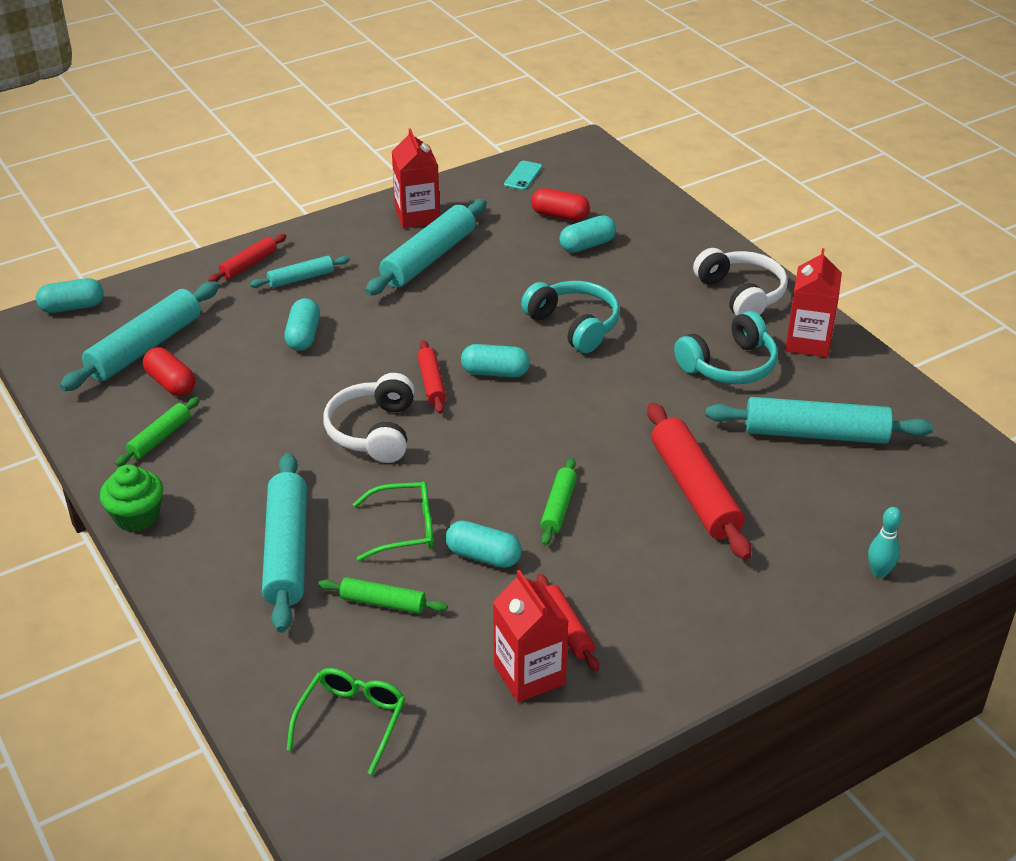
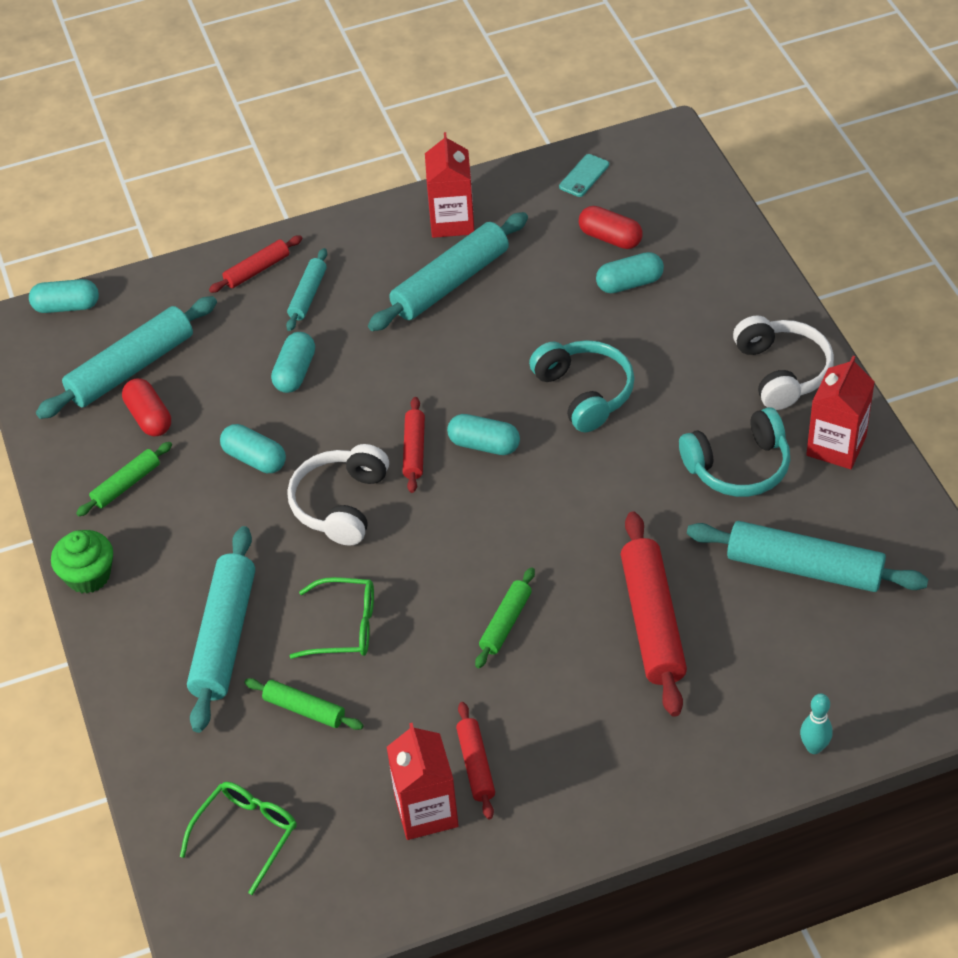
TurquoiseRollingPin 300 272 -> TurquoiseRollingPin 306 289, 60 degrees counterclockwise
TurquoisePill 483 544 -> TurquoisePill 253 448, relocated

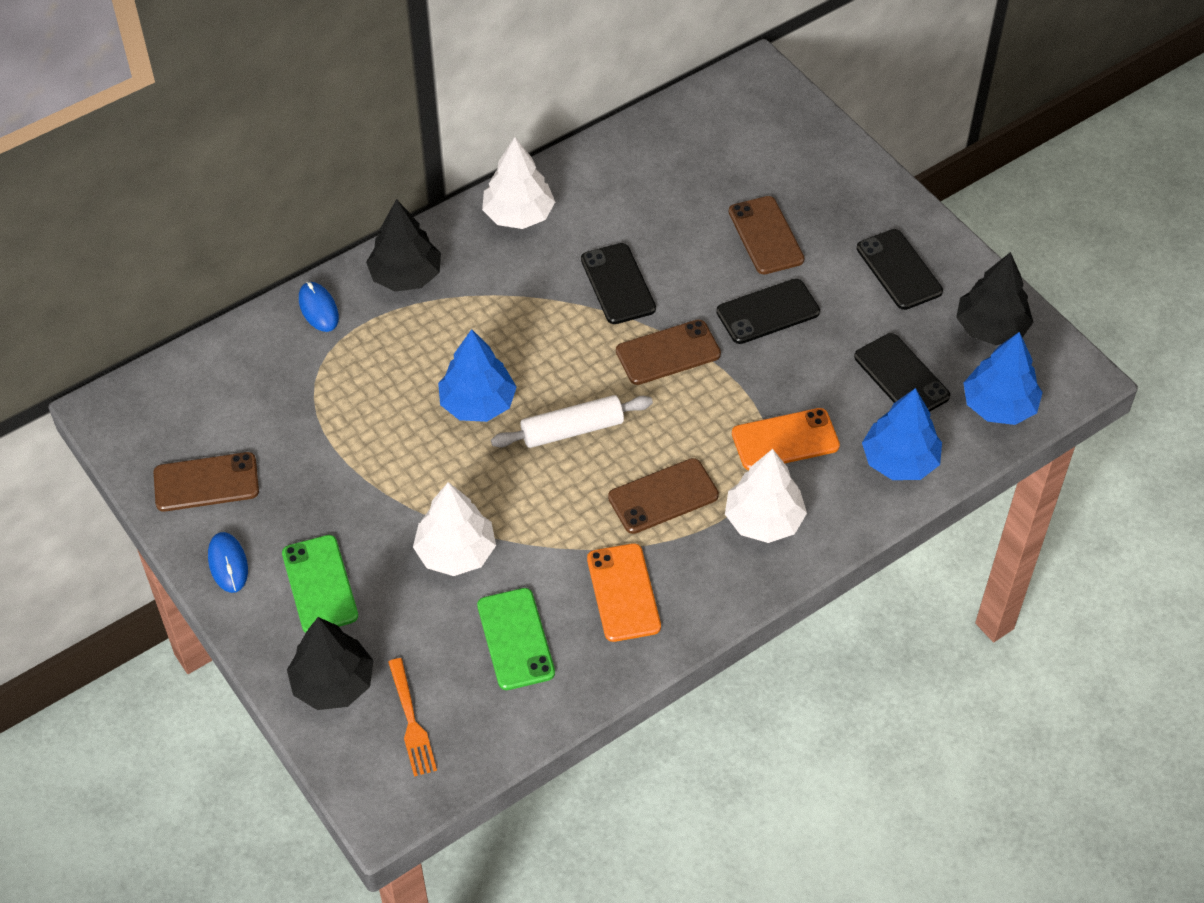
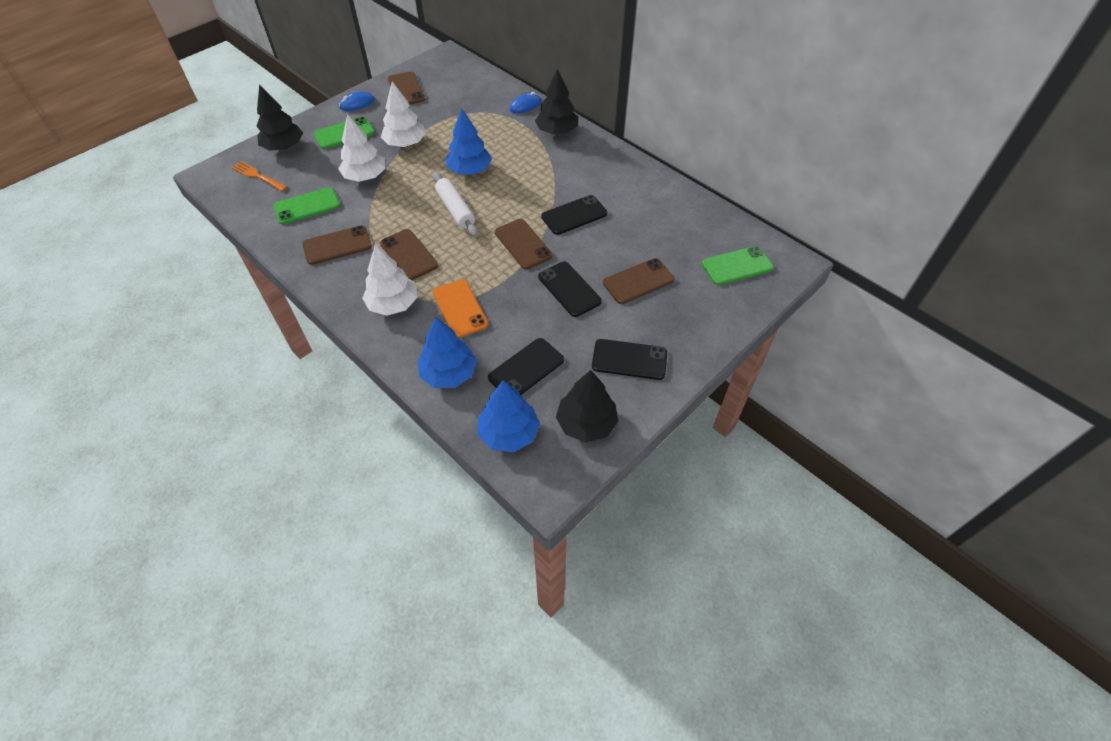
PureWhiteToyTree 518 183 -> PureWhiteToyTree 403 114, relocated
EbonySmartphone 900 269 -> EbonySmartphone 629 359, 45 degrees clockwise
OrangeColouredSmartphone 624 592 -> BrownSmartphone 337 245
OrangeColouredDinnerFork 412 717 -> OrangeColouredDinnerFork 259 176, 60 degrees clockwise
none -> EmeraldSmartphone 738 265

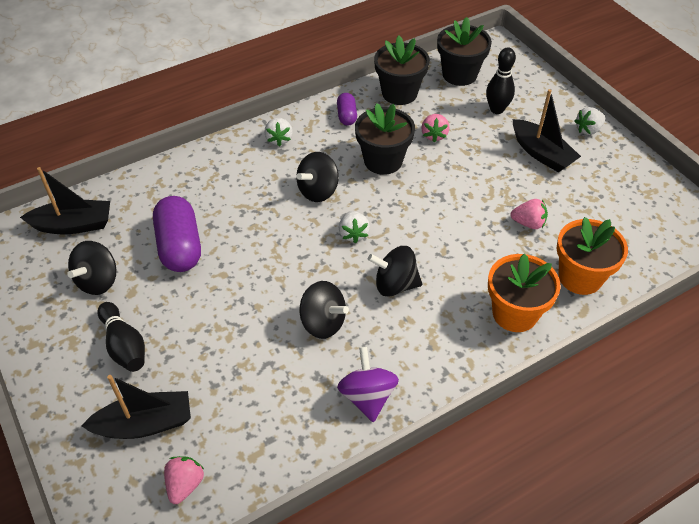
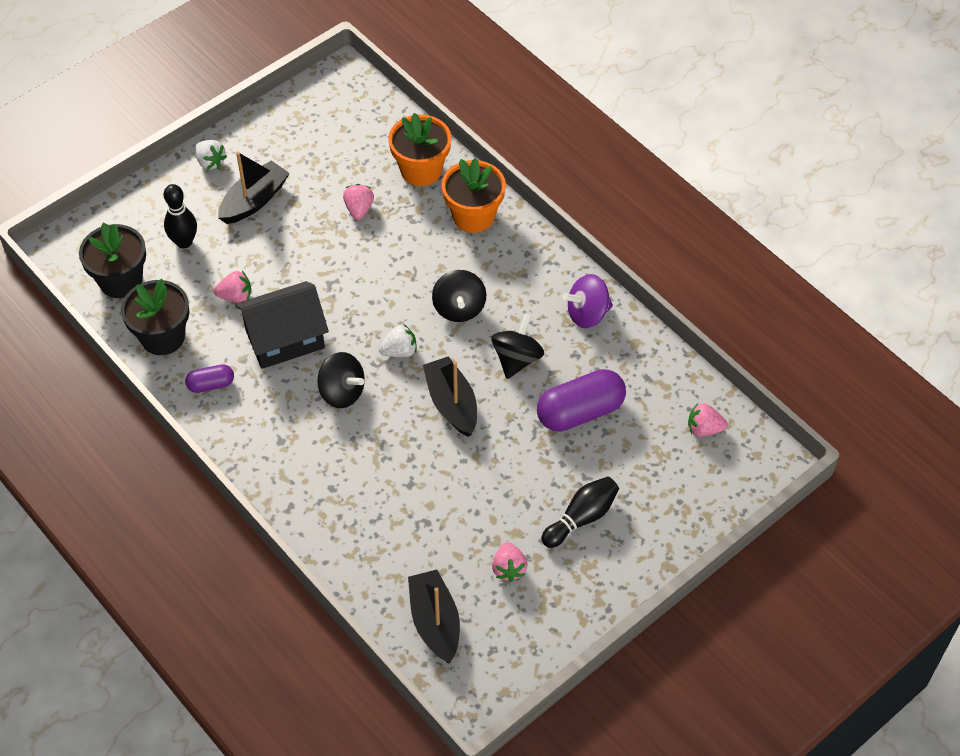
EbonyPlantPot 385 139 -> EbonyCottage 282 325
PureWhiteToyStrawberry 278 132 -> none
PurplePill 177 234 -> PurplePill 581 400, relocated
EbonyToyTop 92 268 -> PinkToyStrawberry 510 562
EbonyToyBoat 136 407 -> EbonyToyBoat 450 396, relocated

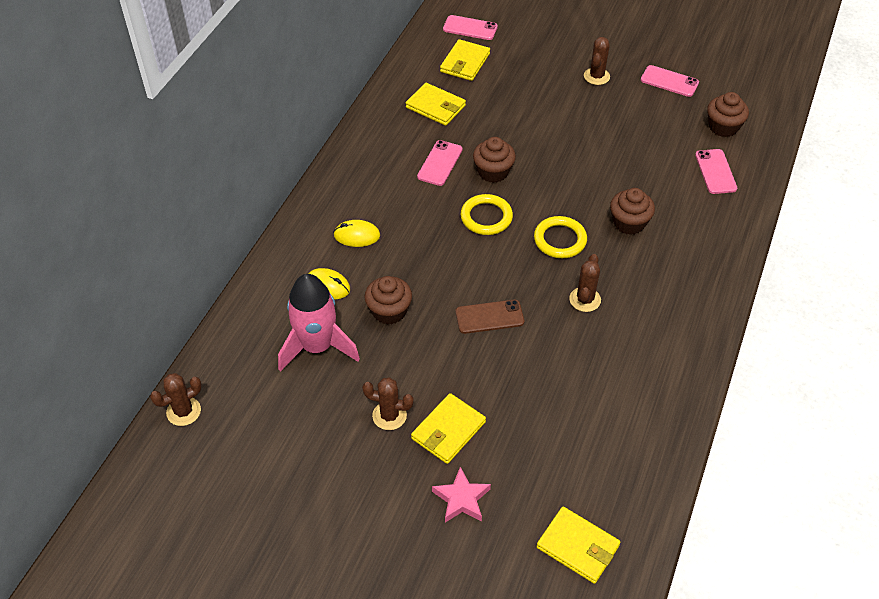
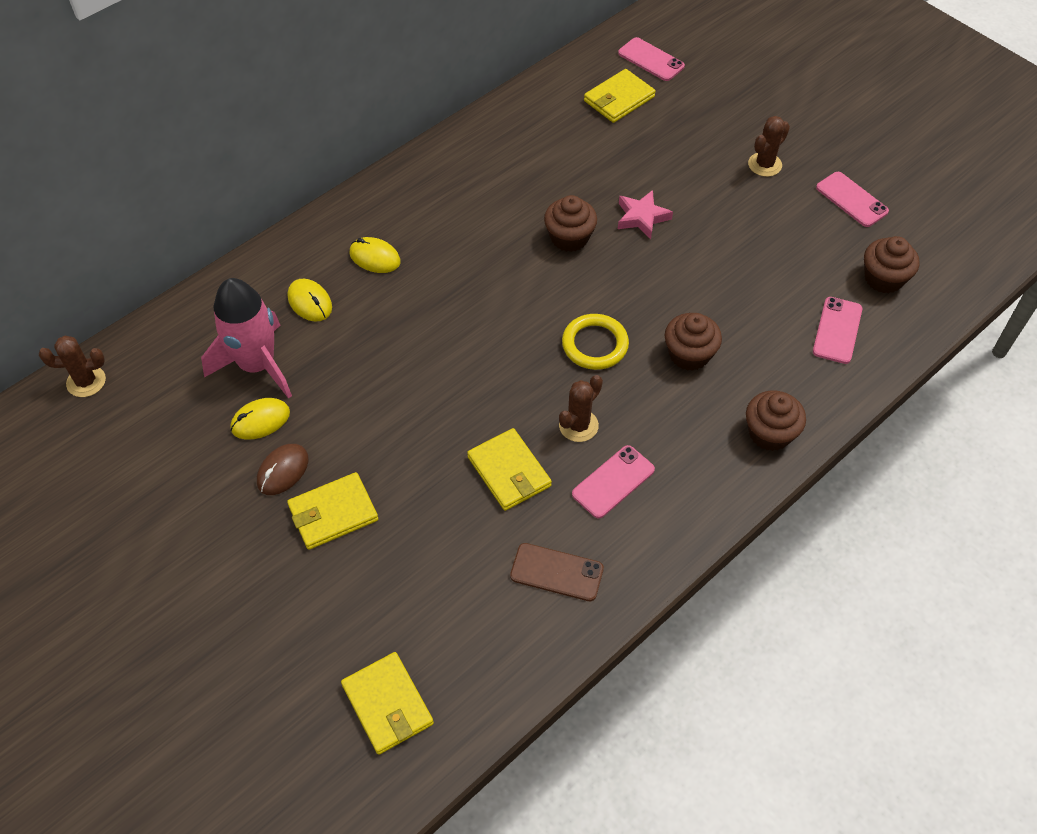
BrightYellowBillfold 436 104 -> BrightYellowBillfold 509 469, relocated
PinkSmartphone 440 163 -> PinkSmartphone 613 482, relocated
BrightYellowHoop 487 214 -> none
BrownFairyCake 388 300 -> BrownFairyCake 776 420, relocated
BrownSmartphone 490 317 -> BrownSmartphone 557 572, relocated
BrownSaguaroCactus 388 403 -> BrownComputerMouse 283 469
PinkStar 461 495 -> PinkStar 645 214, relocated
none -> BrightYellowComputerMouse 260 419

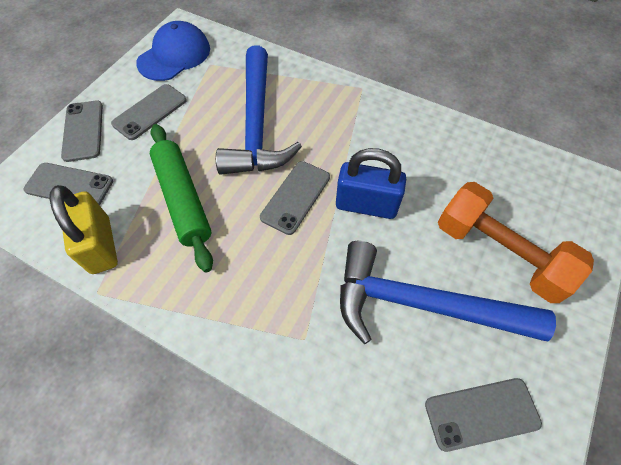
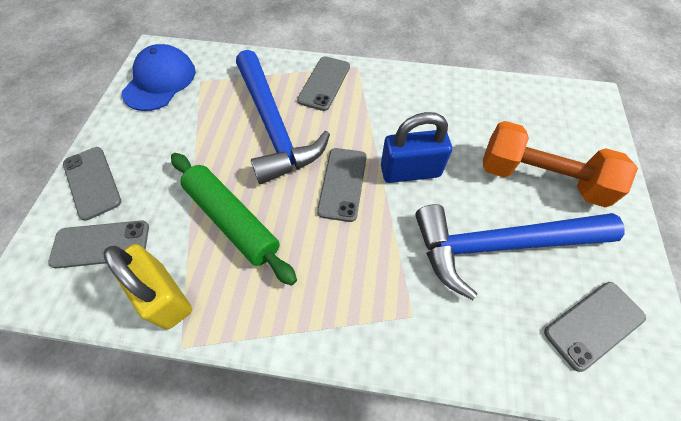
GreySmartphone 149 112 -> GreySmartphone 323 83, relocated

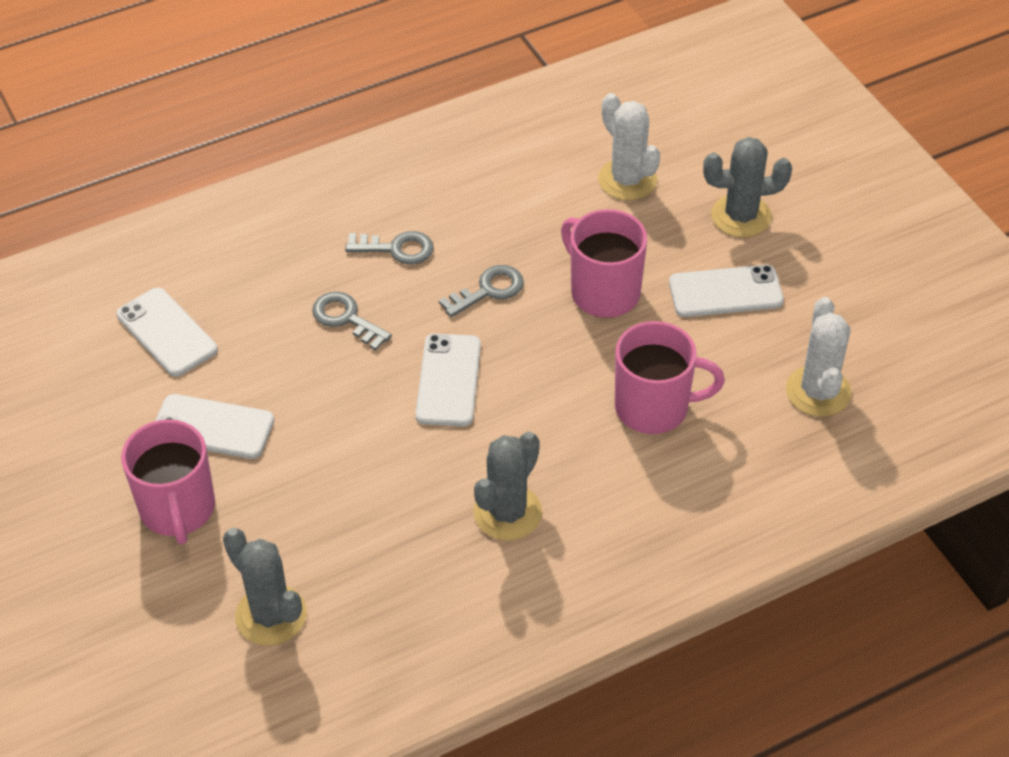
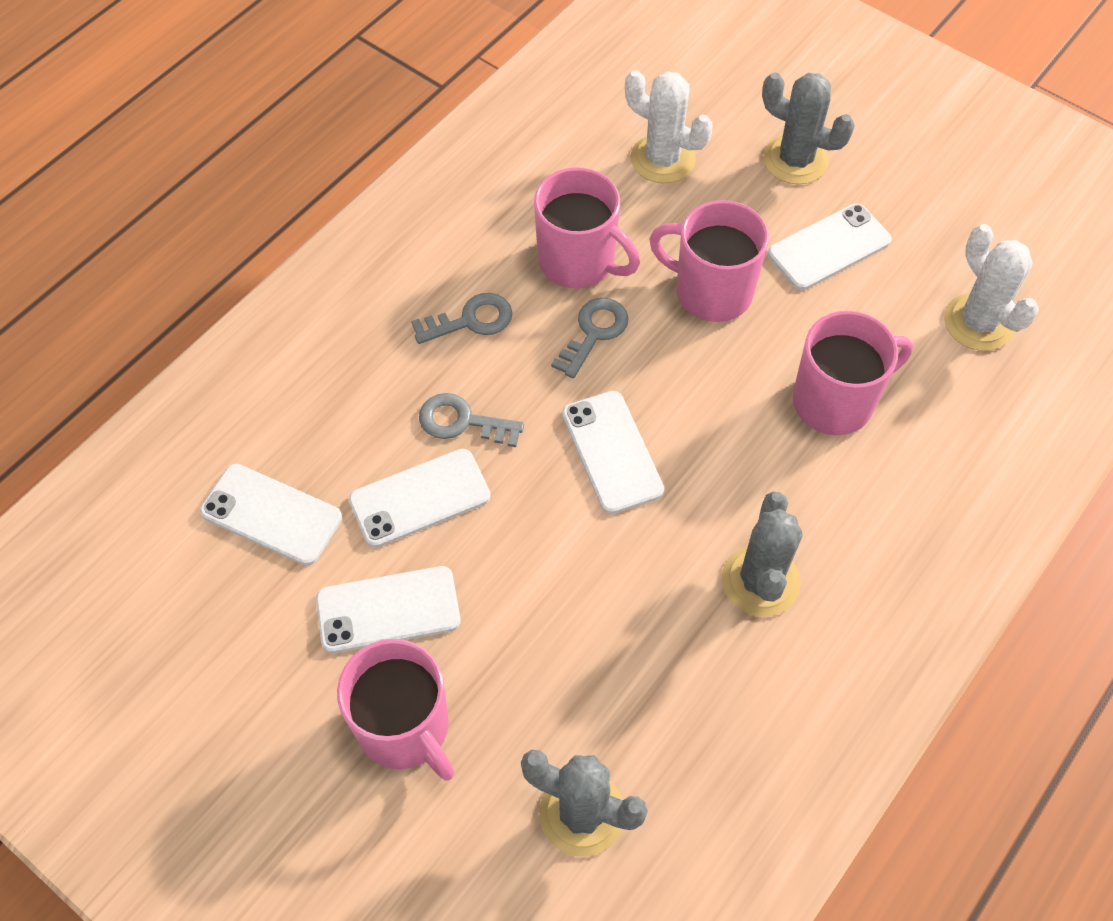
GreySaguaroCactus 747 187 -> GreySaguaroCactus 808 128, 60 degrees clockwise
none -> PinkCoffeeMug 587 227
none -> PureWhiteSmartphone 420 498

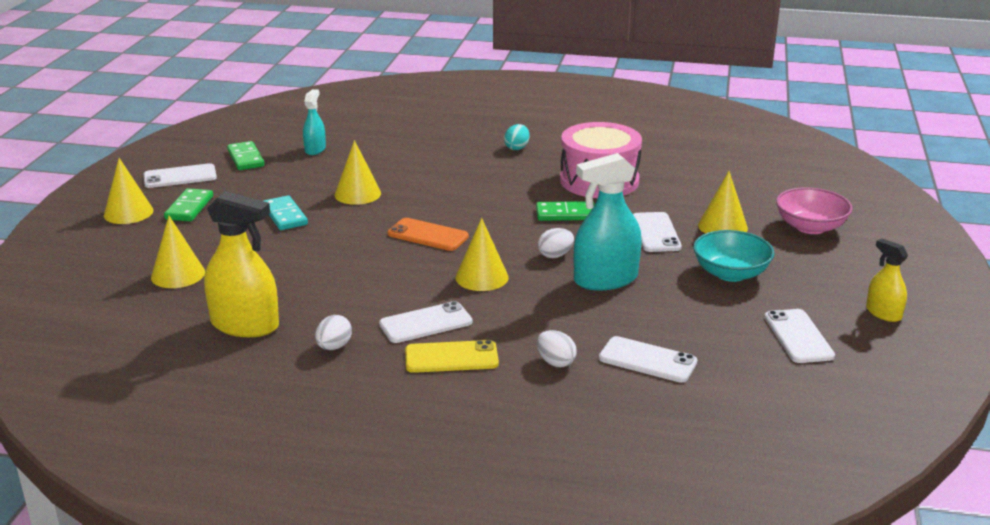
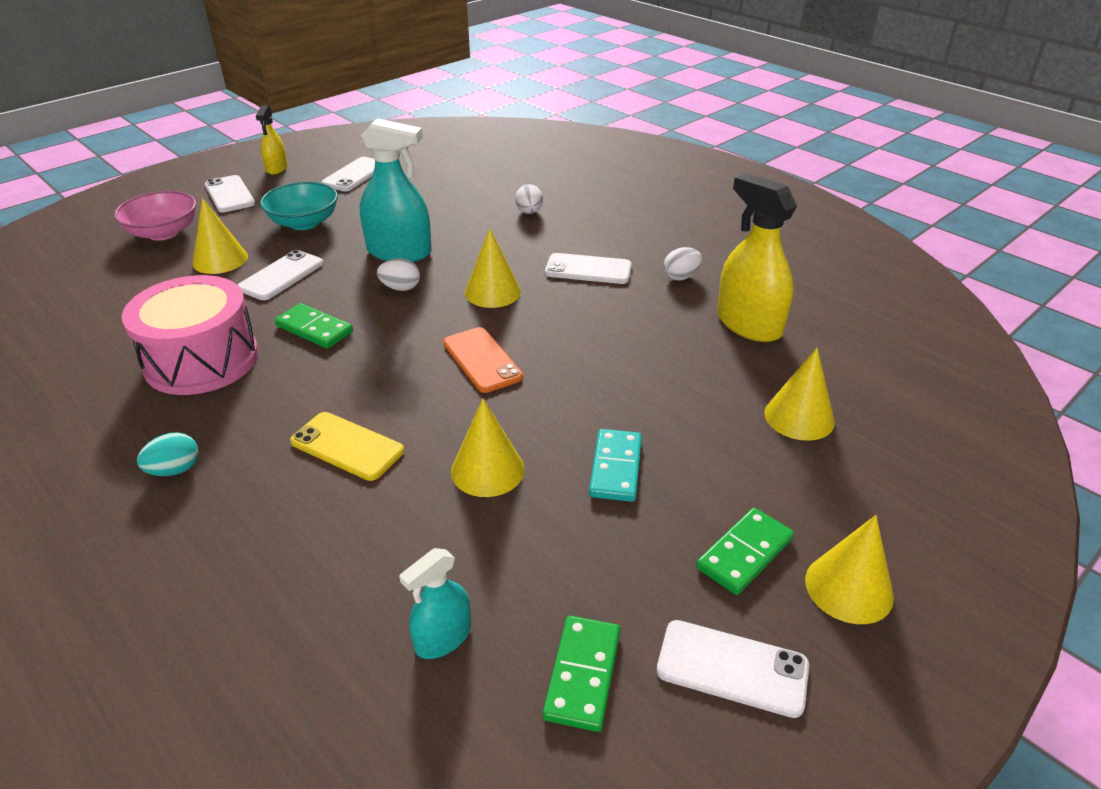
PureWhiteSmartphone 648 359 -> PureWhiteSmartphone 230 194, relocated
BrightYellowSmartphone 452 356 -> BrightYellowSmartphone 347 446, relocated

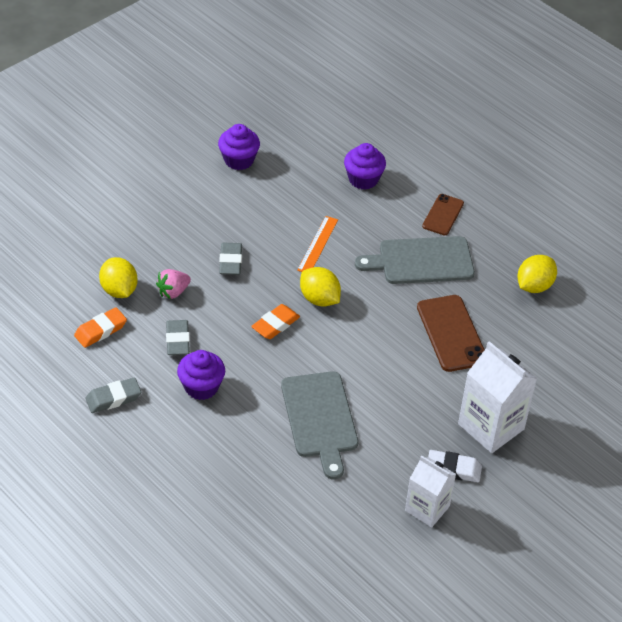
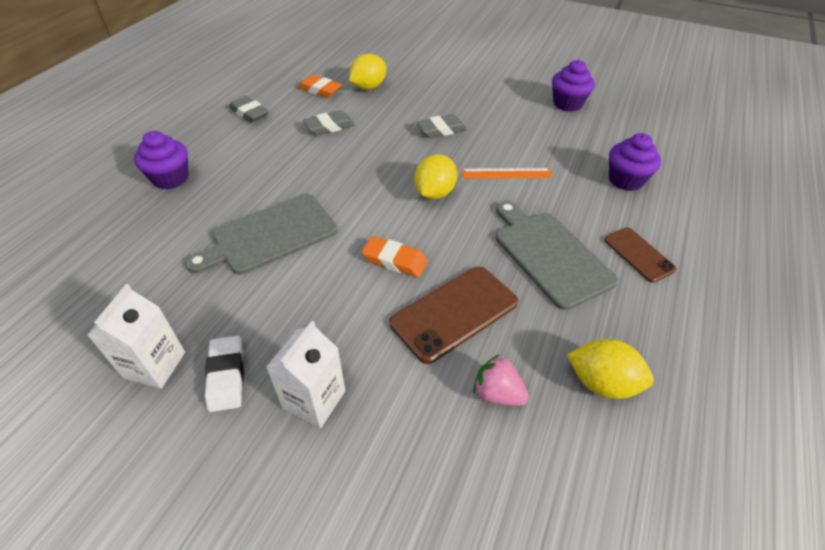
BrownSmartphone 443 214 -> BrownSmartphone 640 255, 60 degrees clockwise
PinkToyStrawberry 173 284 -> PinkToyStrawberry 501 380, relocated
OrangeColouredEraser 275 321 -> OrangeColouredEraser 395 256, relocated
PureWhiteMilkCarton 497 397 -> PureWhiteMilkCarton 305 374, x0.66
PurpleFairyCake 201 375 -> PurpleFairyCake 161 160, relocated

